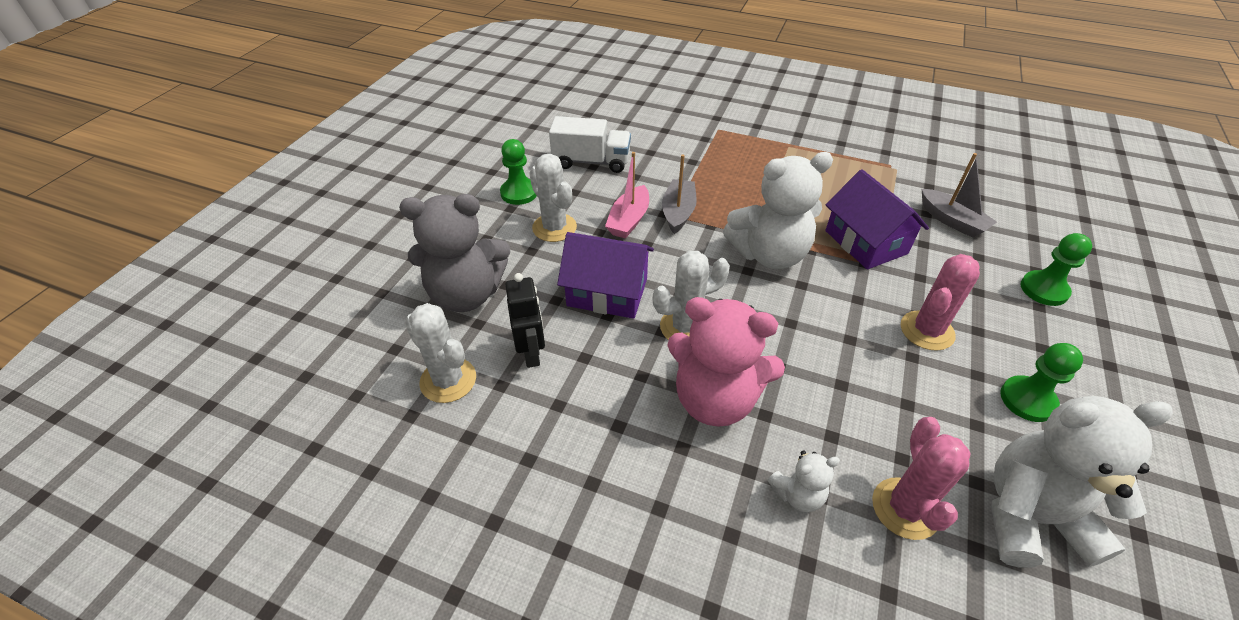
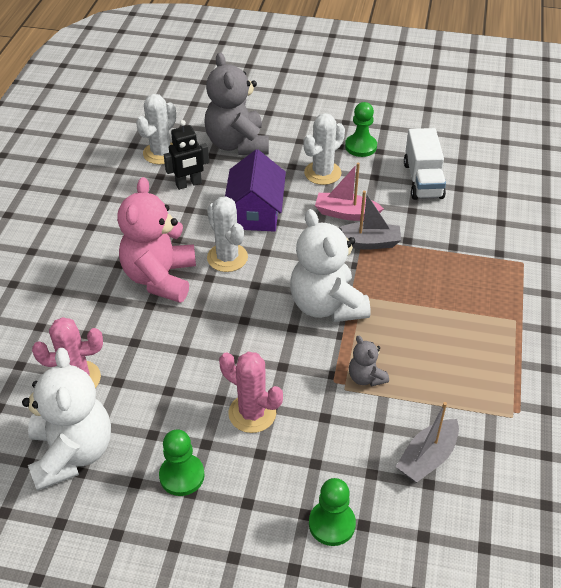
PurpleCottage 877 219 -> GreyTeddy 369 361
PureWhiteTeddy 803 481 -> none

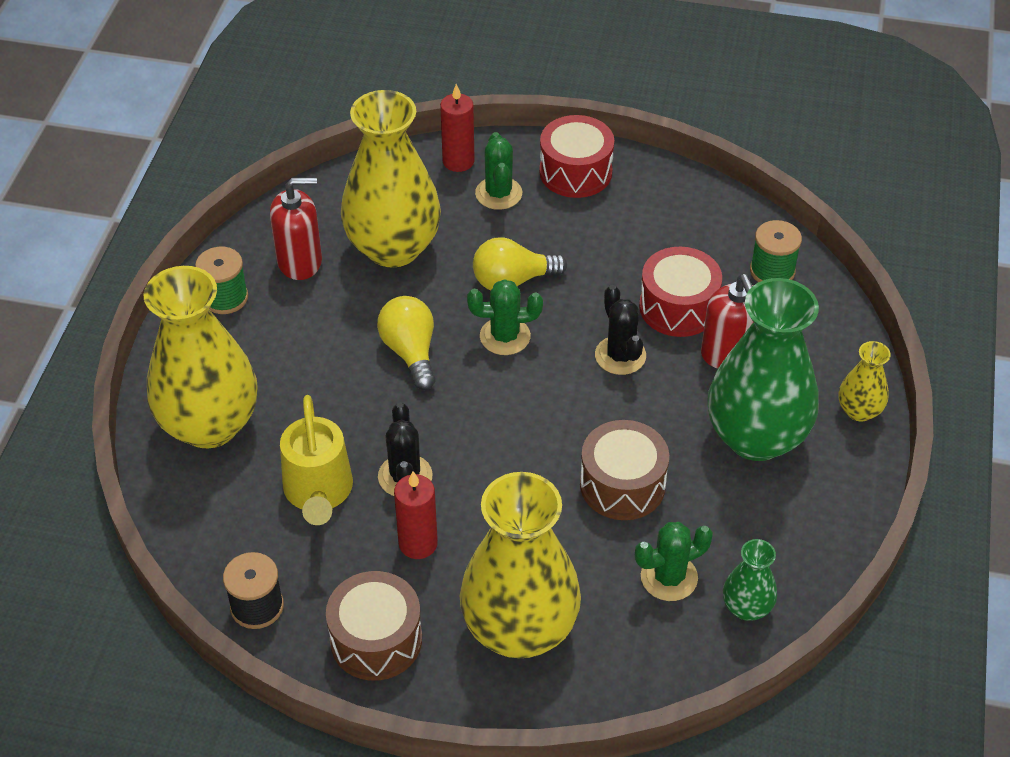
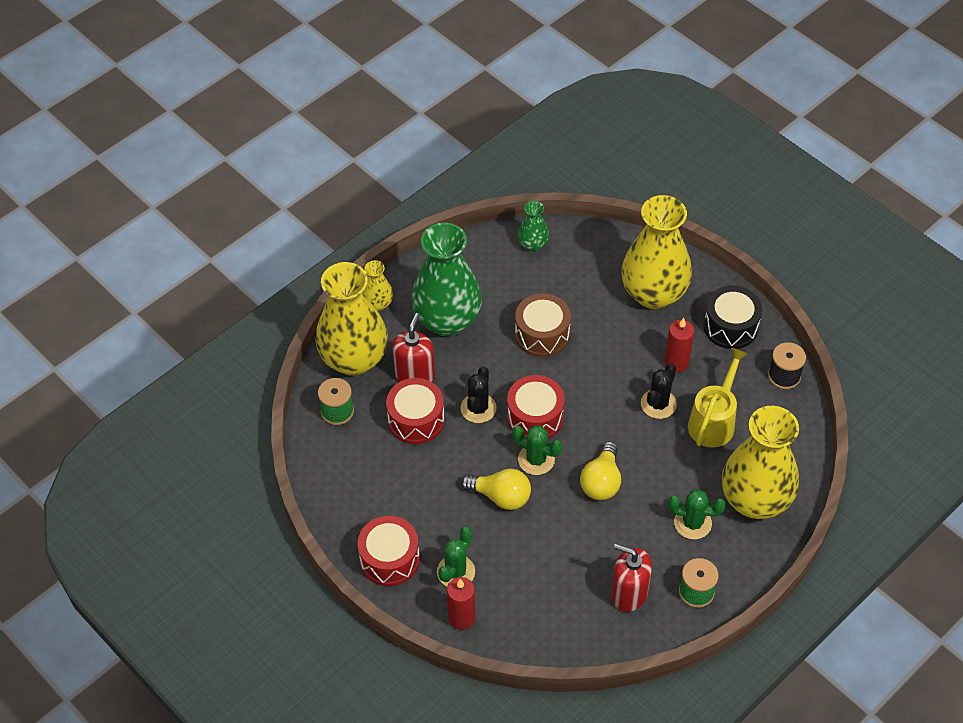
BrightYellowVase 391 179 -> BrightYellowVase 351 319, relocated
EmeraldSaguaroCactus 674 561 -> EmeraldSaguaroCactus 697 514, relocated
BrownSnareDrum 374 626 -> EbonySnareDrum 733 317
none -> ScarletSnareDrum 536 407

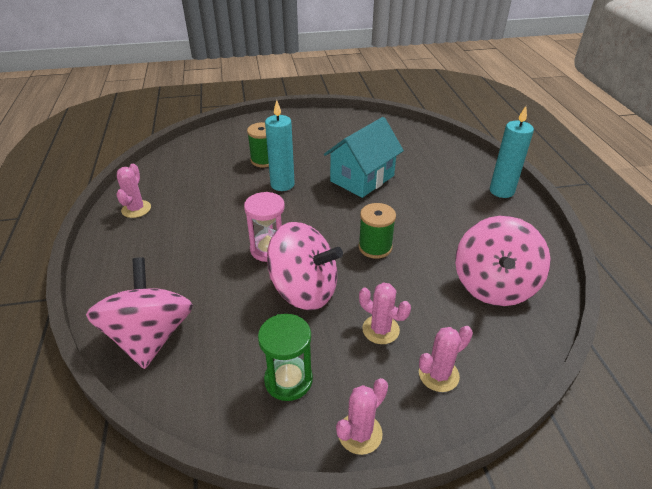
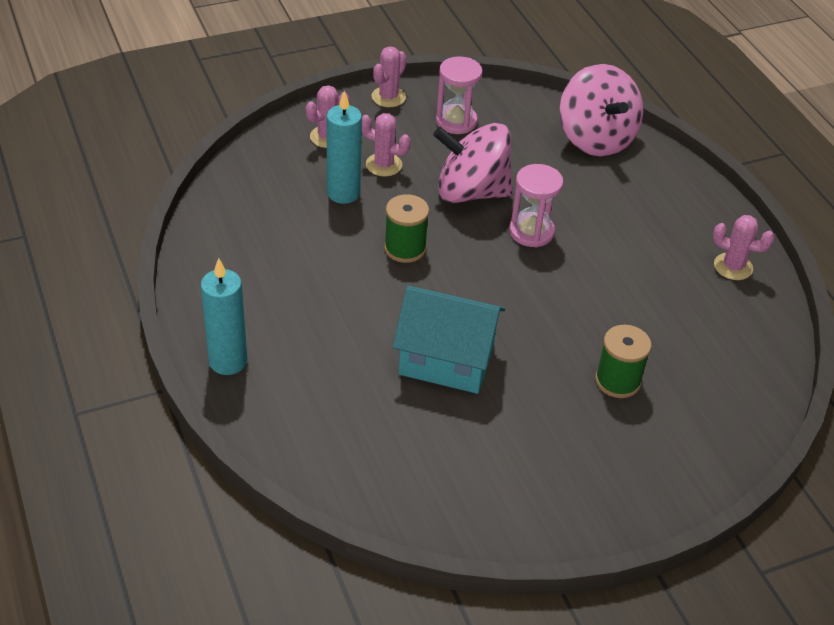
TurquoiseWaxCandle 280 145 -> TurquoiseWaxCandle 344 147, relocated
TurquoiseCottage 364 157 -> TurquoiseCottage 449 340, 75 degrees clockwise
PinkSaguaroCactus 133 191 -> PinkSaguaroCactus 743 247, 60 degrees counterclockwise
PinkToyTop 503 261 -> none
EmeraldSandTimer 285 357 -> PinkSandTimer 459 95

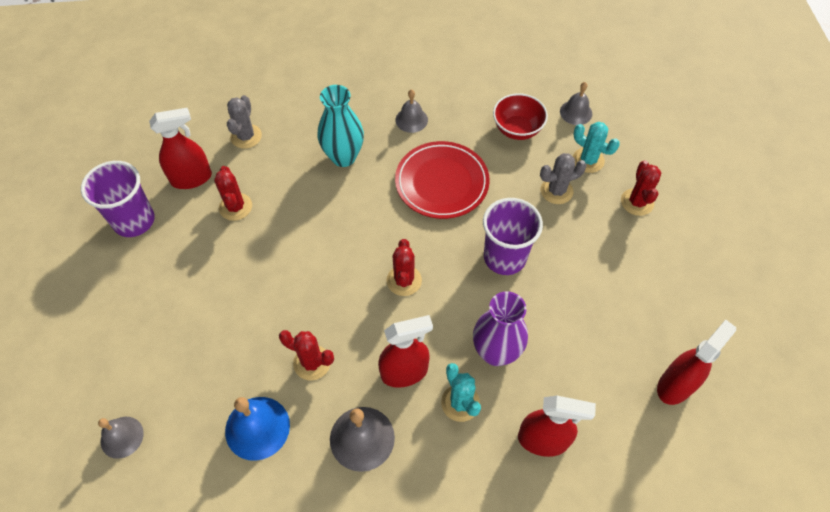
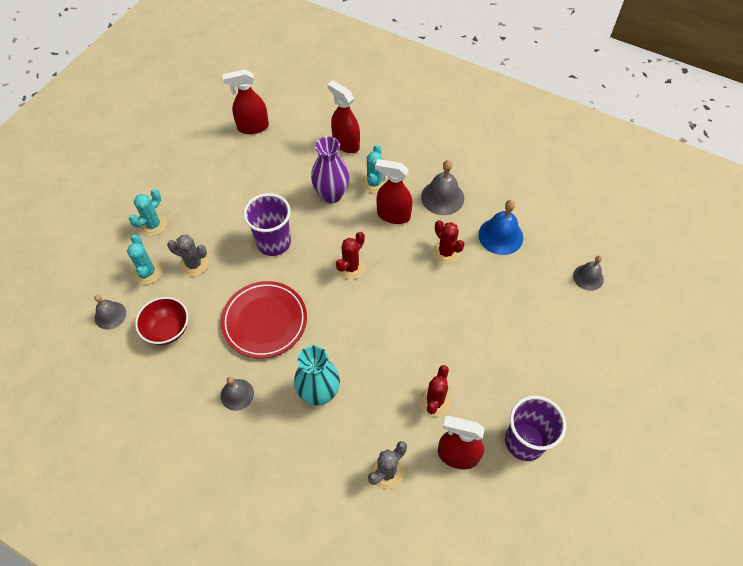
ScarletSaguaroCactus 641 188 -> TurquoiseSaguaroCactus 148 212

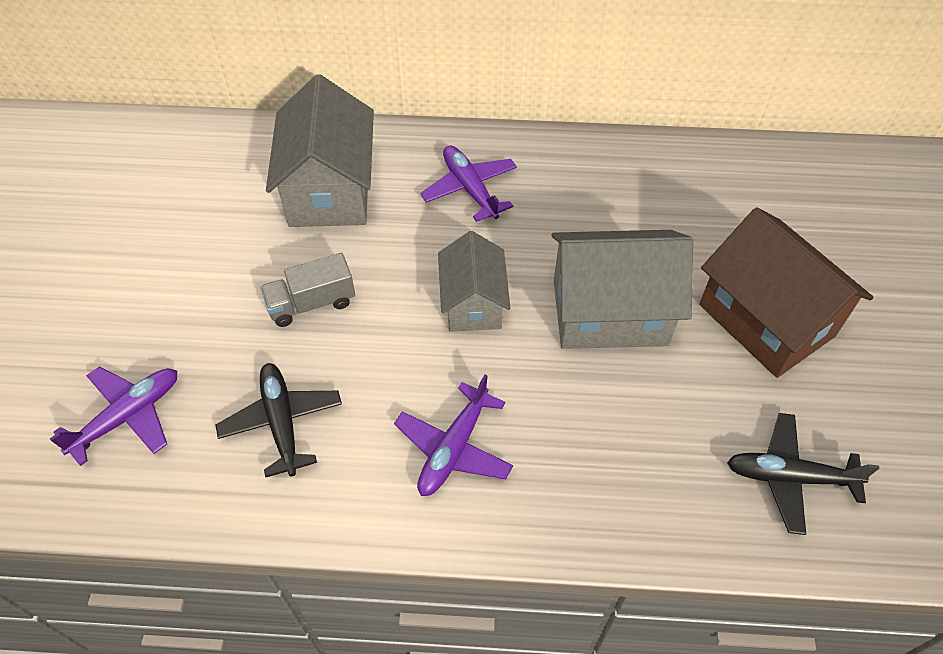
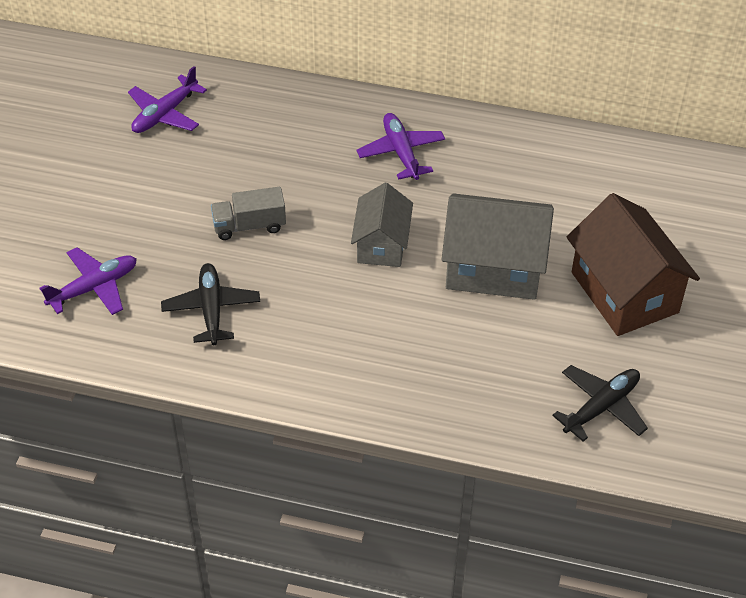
GreyCottage 320 150 -> none
PurplePlane 453 435 -> PurplePlane 167 99, relocated
EbonyPlane 803 474 -> EbonyPlane 600 403, 120 degrees clockwise

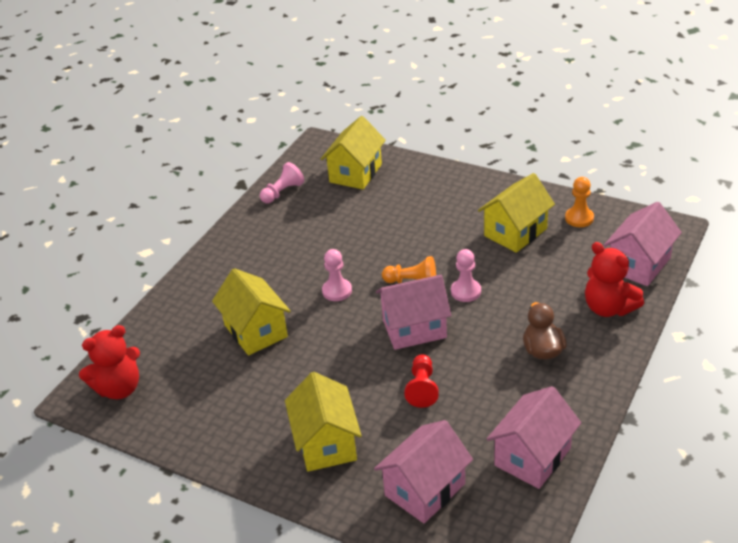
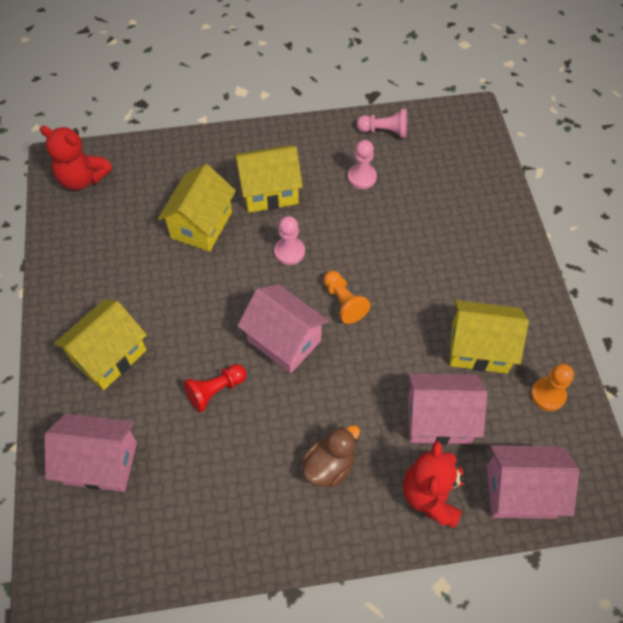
BrightYellowCottage 353 152 -> BrightYellowCottage 268 179, relocated
PinkChessPawn 466 275 -> PinkChessPawn 362 164, relocated
PinkCottage 534 437 -> PinkCottage 447 409, relocated

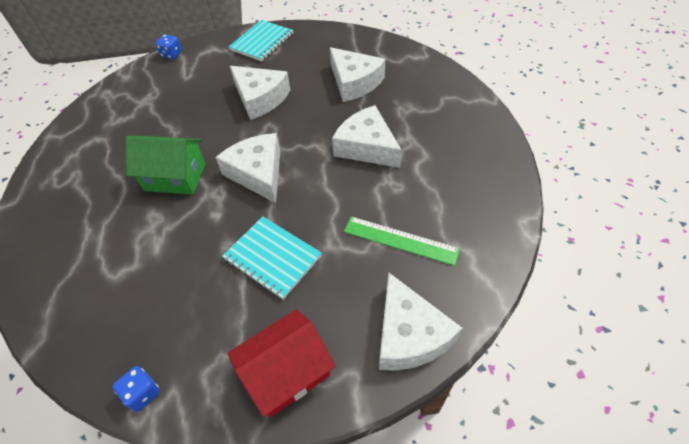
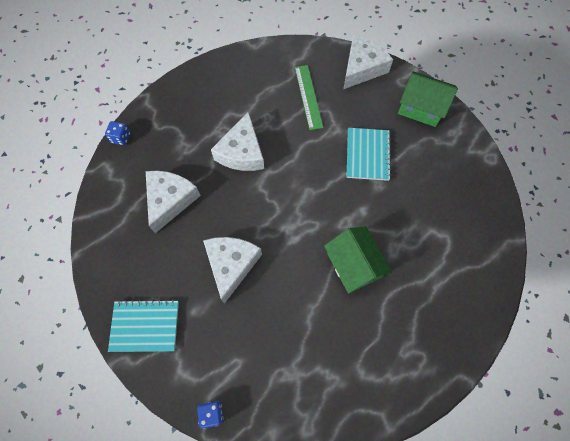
PureWhiteCheese 247 168 -> none
ScarletCottage 281 363 -> EmeraldCottage 428 99
RoyalBlueDie 136 389 -> RoyalBlueDie 117 133, relocated

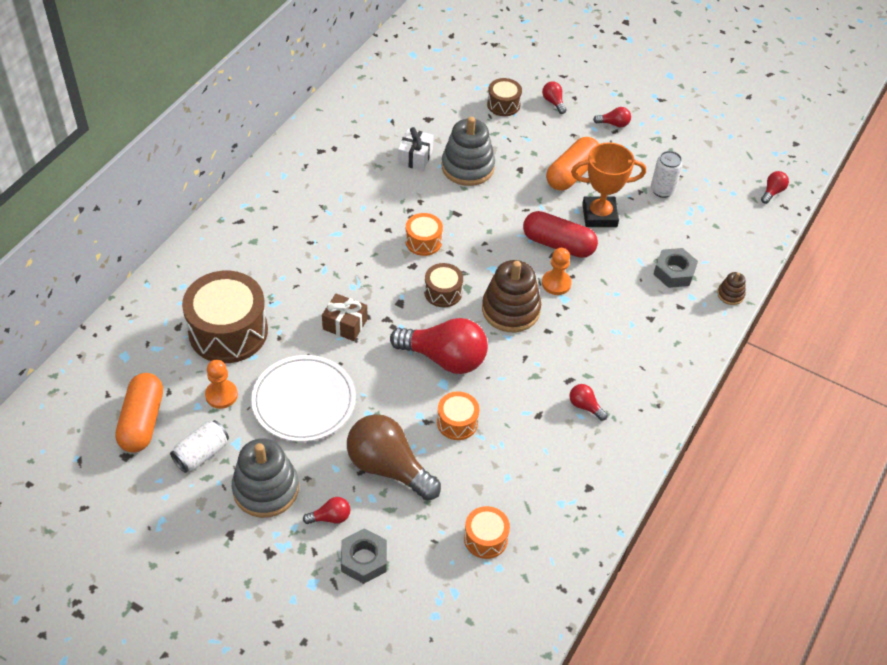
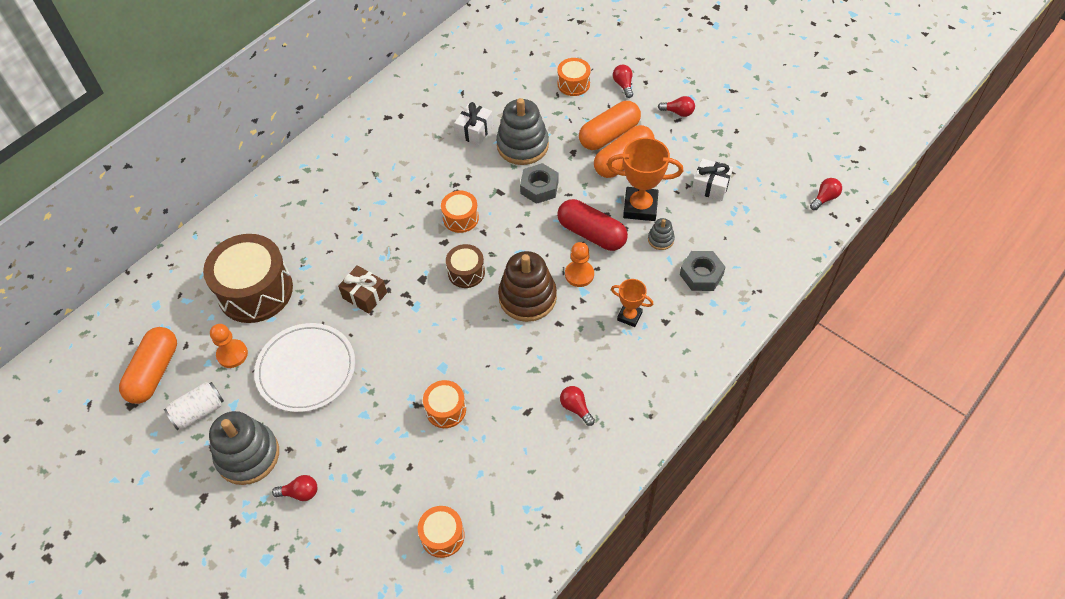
BrownSnareDrum 504 97 -> OrangeColouredSnareDrum 574 77
PureWhiteCan 667 174 -> PureWhitePresent 712 179
BrownStackingToy 731 288 -> none
ScarletLightbulb 439 346 -> none
BrownLightbulb 394 457 -> none
GreyHexNut 364 556 -> GreyHexNut 539 183, relocated
none -> OrangeColouredPill 610 125
none -> GreyStackingToy 661 234
none -> OrangeColouredAwardCup 632 303

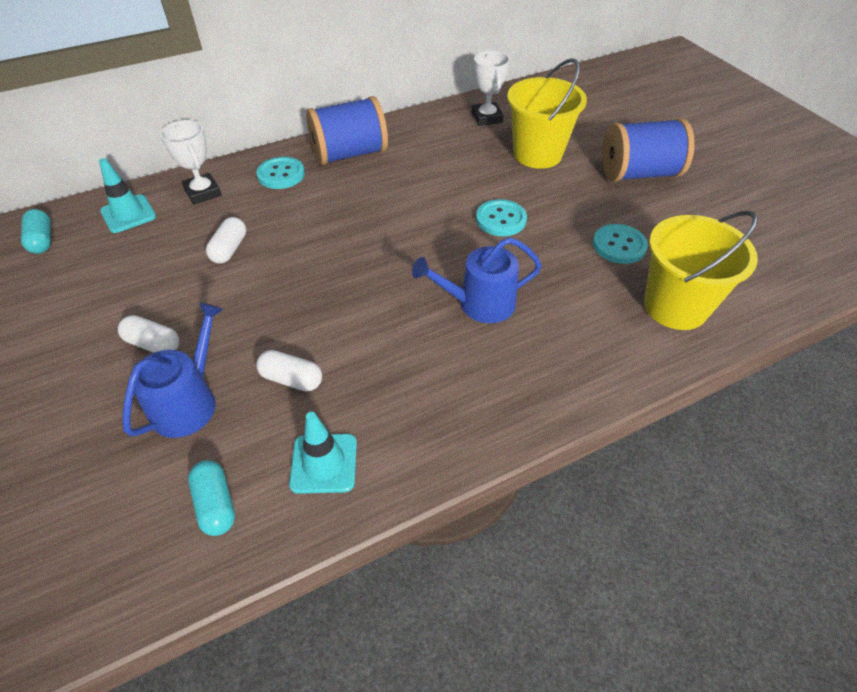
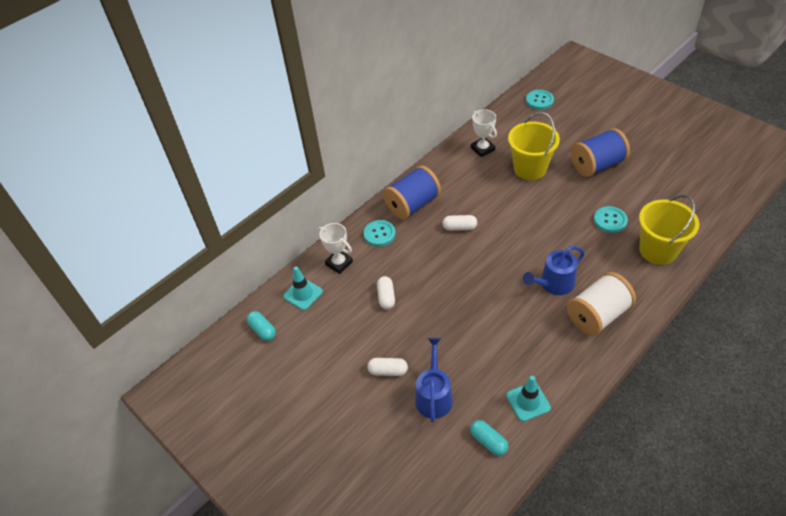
TurquoiseButton 501 217 -> TurquoiseButton 540 100, relocated
PureWhitePill 289 370 -> PureWhitePill 459 223, relocated
none -> PureWhiteReelOfThread 601 304

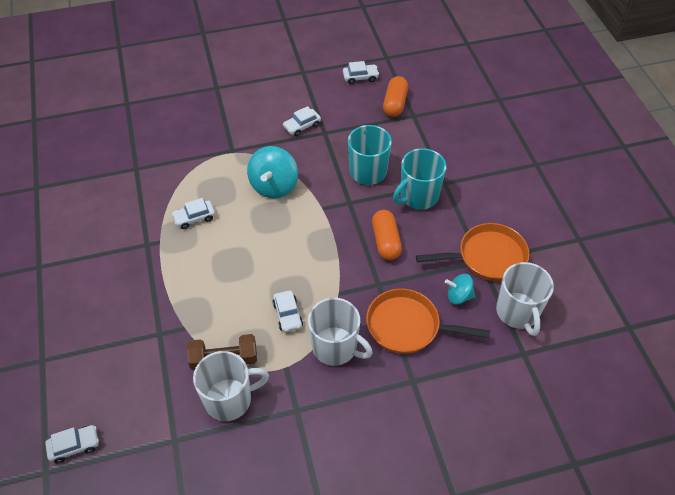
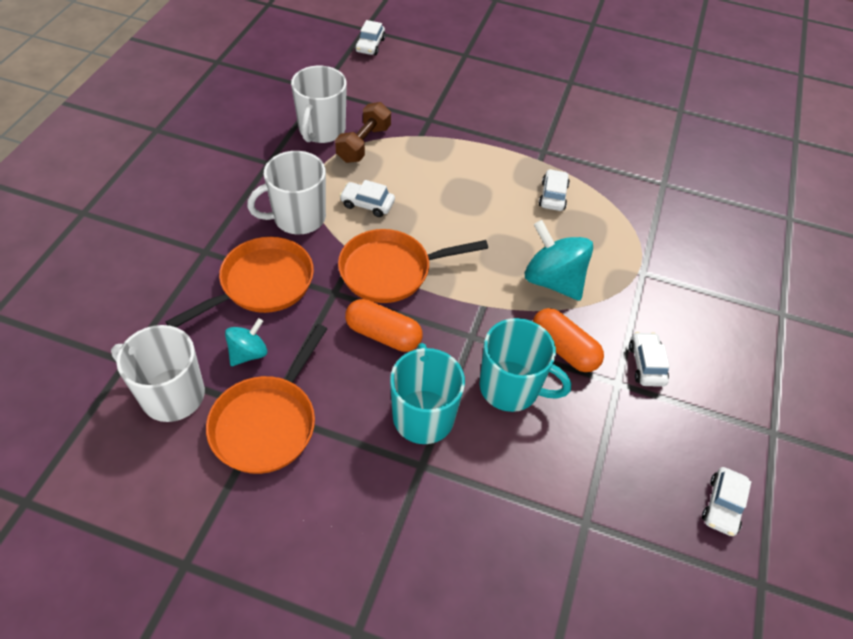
OrangeColouredPill 395 96 -> OrangeColouredPill 568 340, relocated
none -> OrangeColouredPan 413 266

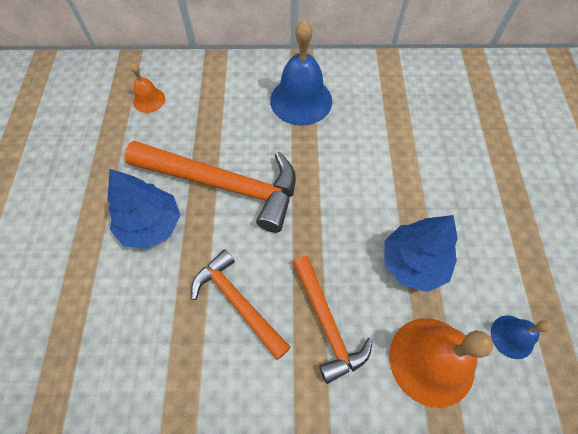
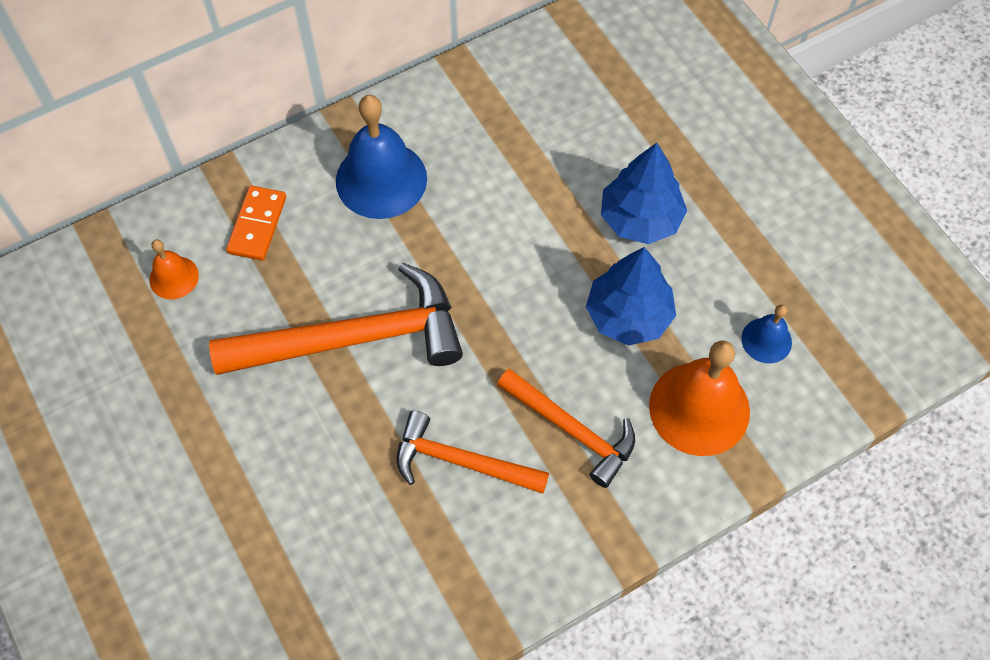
RoyalBlueToyTree 143 209 -> RoyalBlueToyTree 644 193, relocated
none -> OrangeColouredDominoTile 256 223

